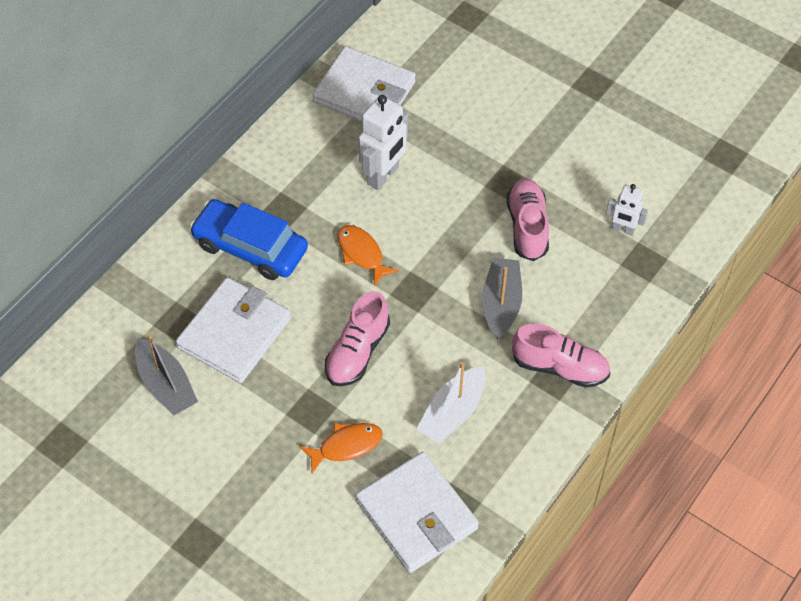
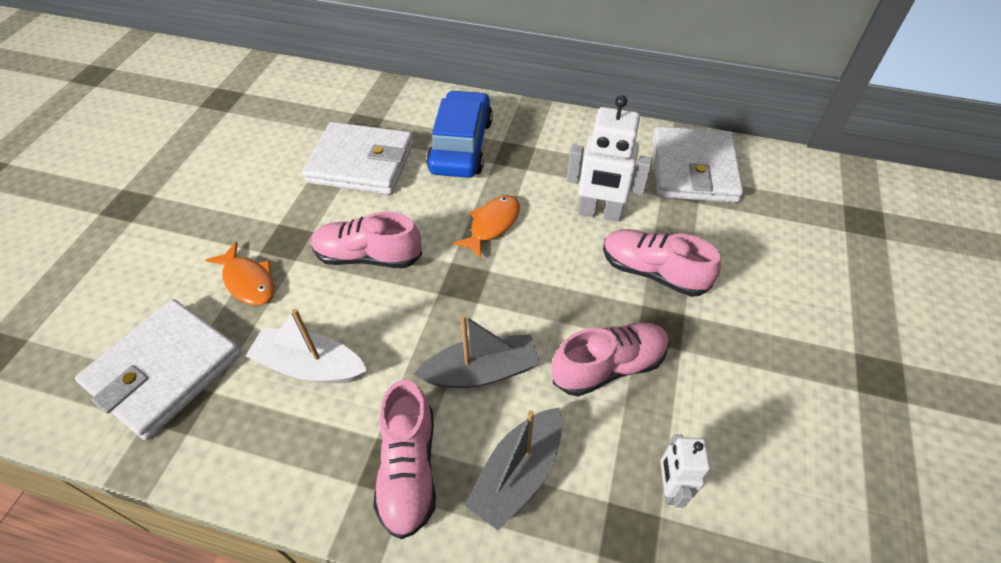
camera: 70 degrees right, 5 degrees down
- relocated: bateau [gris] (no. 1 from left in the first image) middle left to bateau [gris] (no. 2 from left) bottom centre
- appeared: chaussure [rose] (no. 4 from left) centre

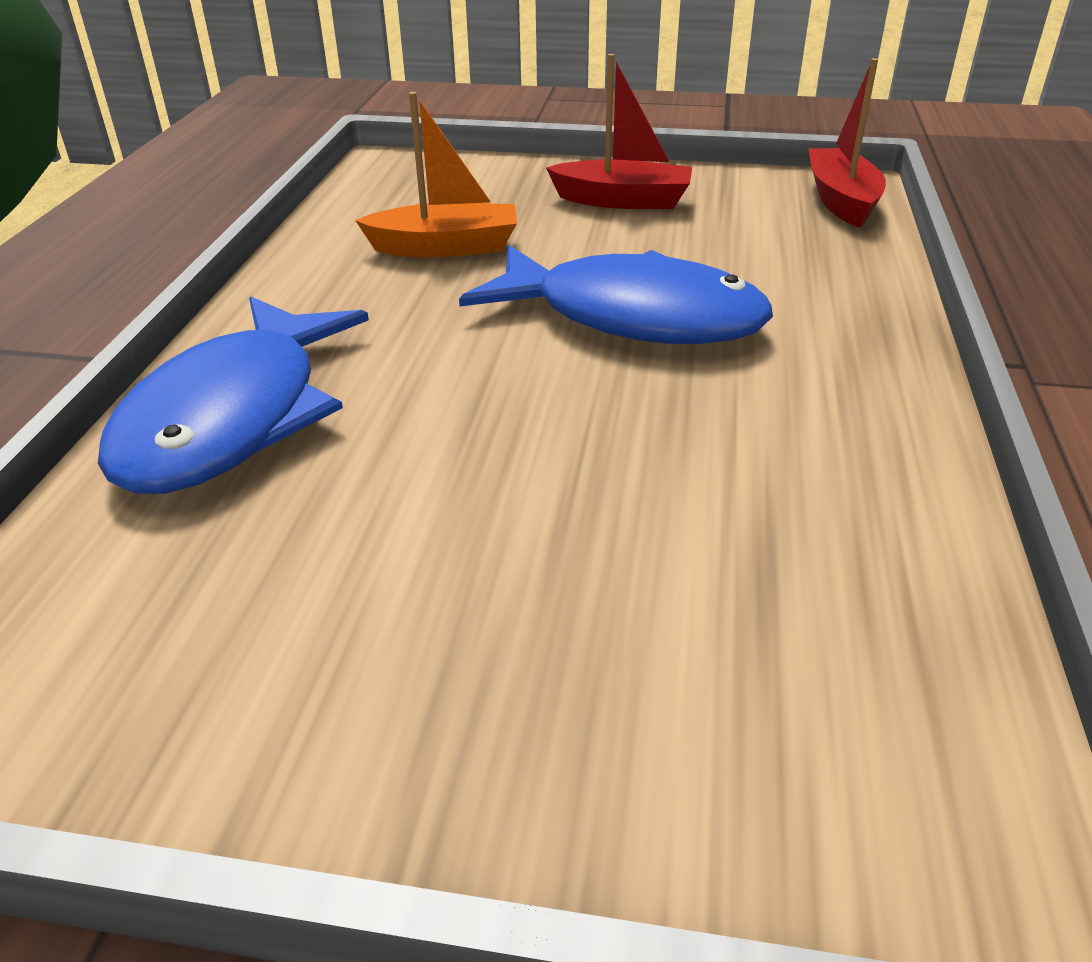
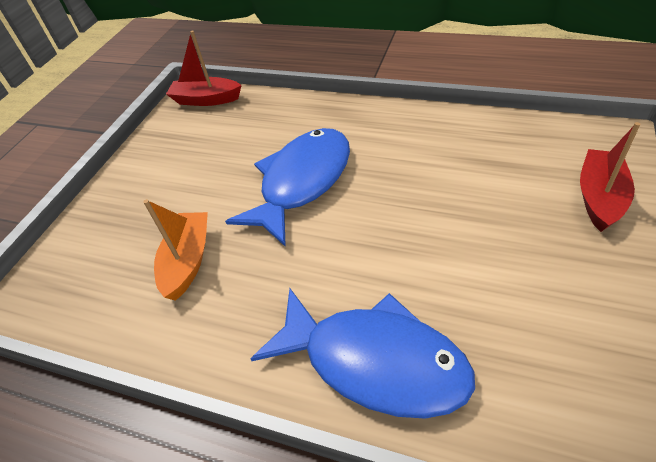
camera: 75 degrees left, 10 degrees up
- relocated: bateau [rouge] (no. 1 from left in the first image) top centre to bateau [rouge] (no. 2 from left) middle right

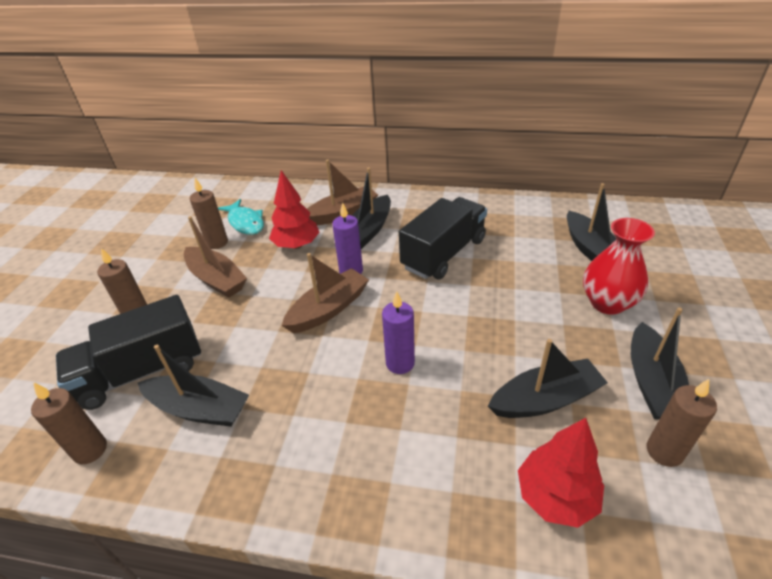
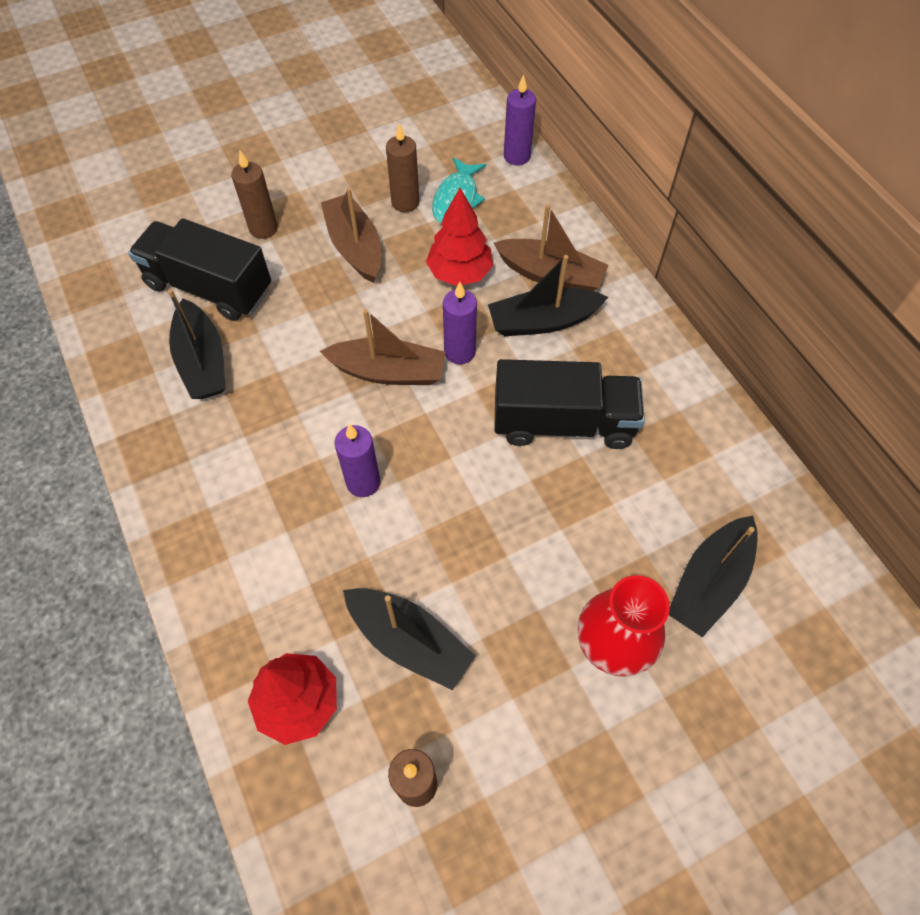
camera: 50 degrees right, 20 degrees up
- spun: bateau [marron] (no. 1 from left) middle left = top centre 150 degrees clockwise
- missing: bateau [noir] (no. 5 from left) middle right
- missing: bougie [marron] (no. 1 from left) bottom left
- appeared: bougie [violet] (no. 3 from left) top centre

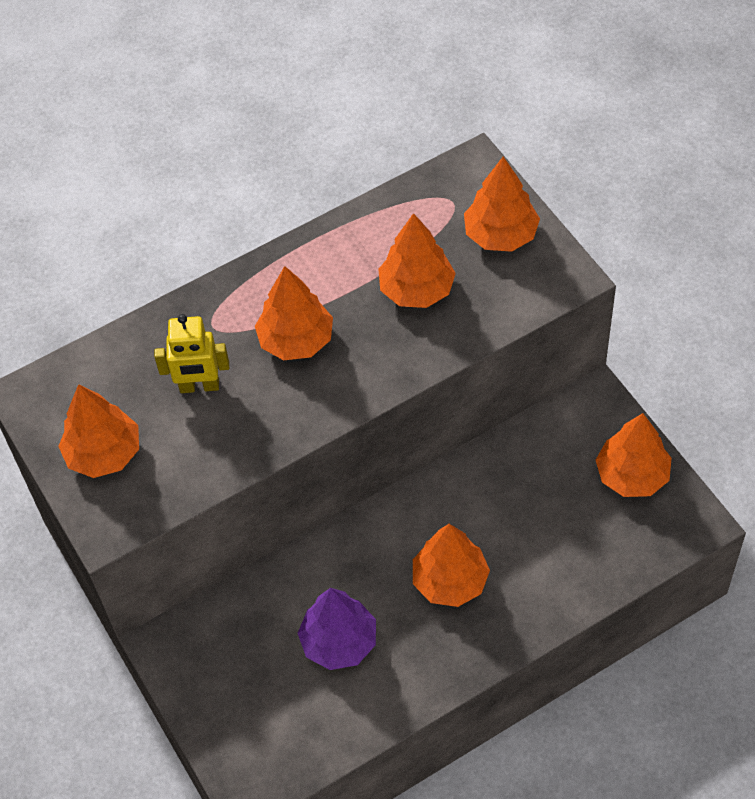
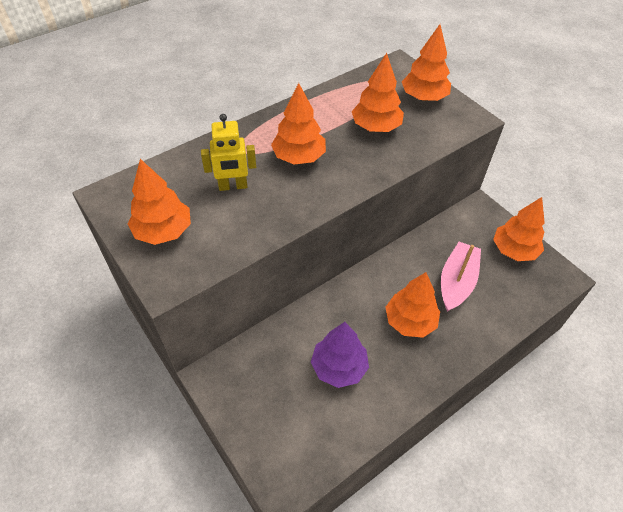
camera: 10 degrees left, 5 degrees down
- appeared: bateau [rose] middle right

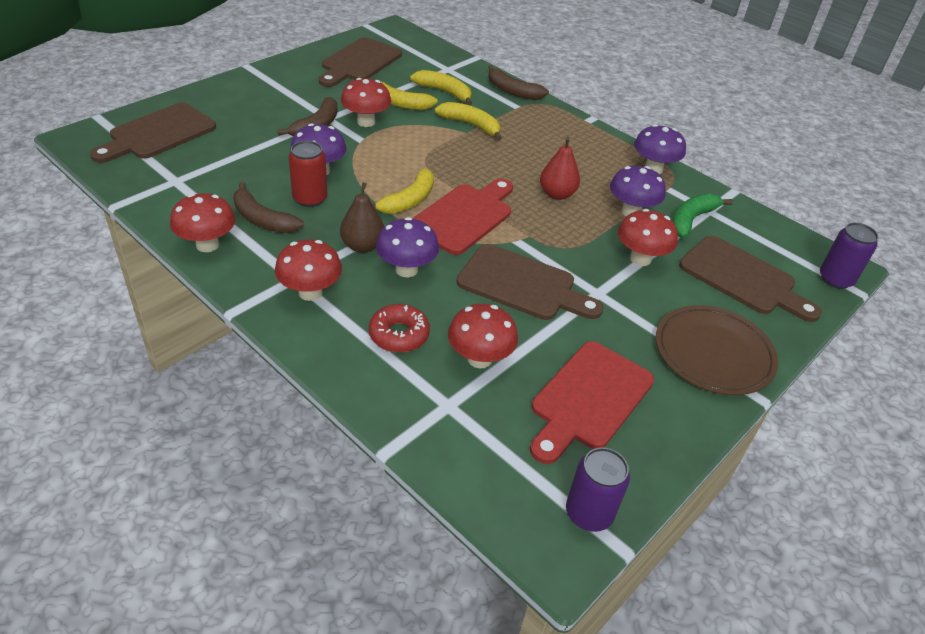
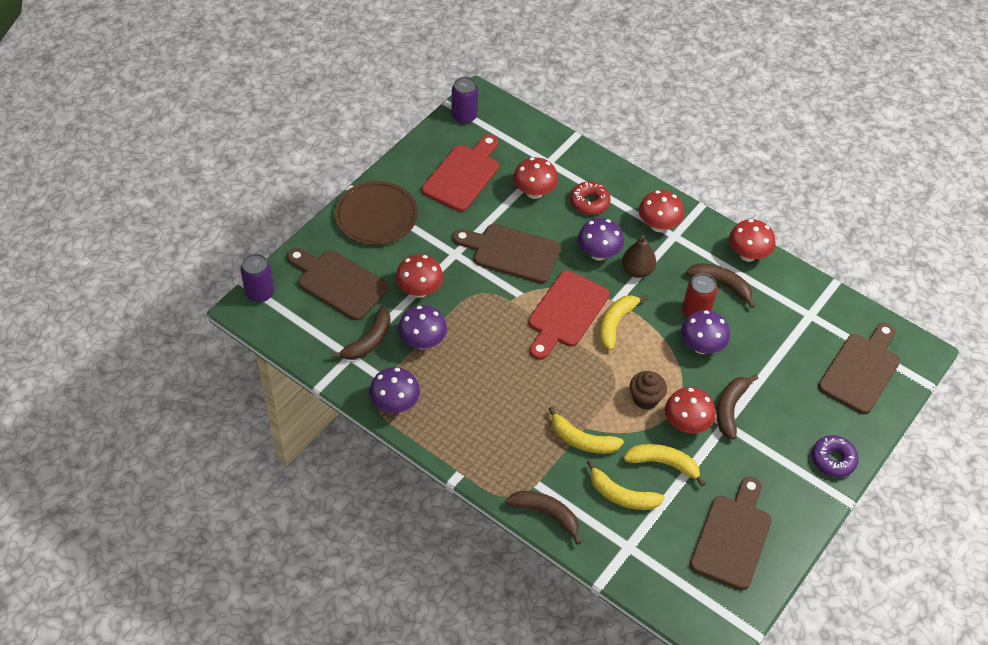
camera: 175 degrees right, 10 degrees up
- missing: poire [rouge] top centre
- colour: banane [vert] middle right to banane [marron] (no. 1 from left) centre
- appeared: muffin [marron] centre
- appeared: beignet [violet] bottom right

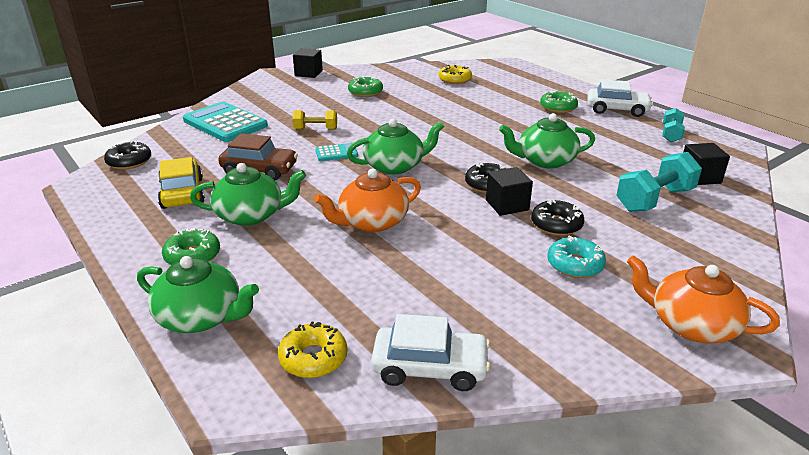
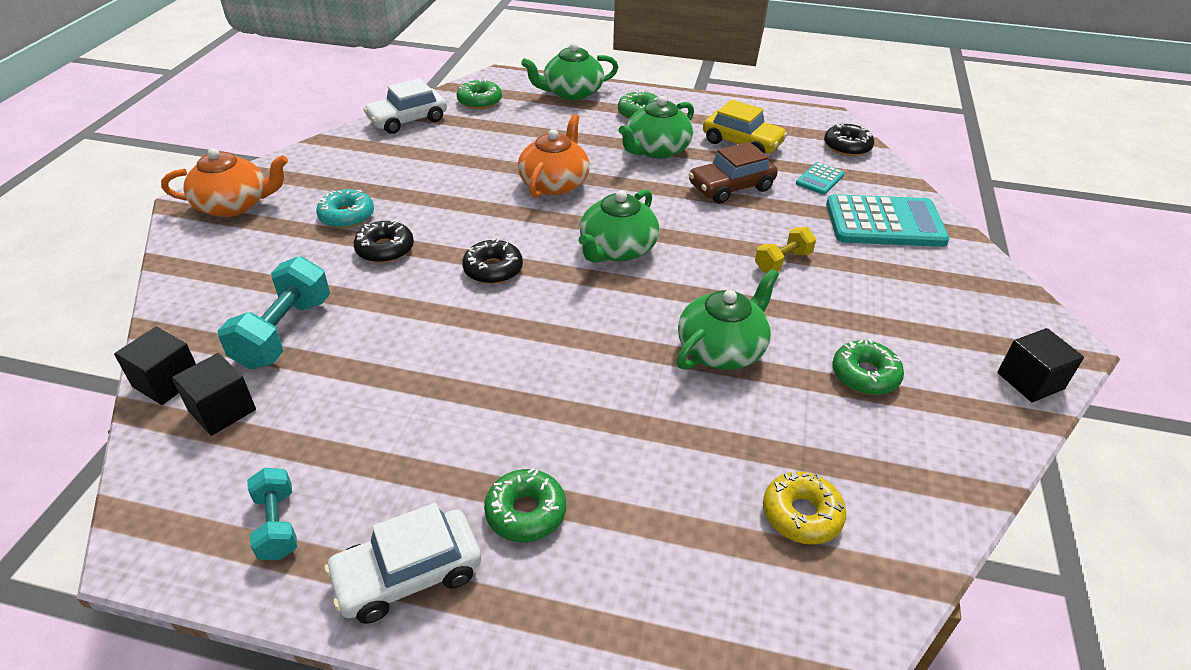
camera: 140 degrees right, 10 degrees up
- relocated: théière [vert] (no. 4 from left) top right to centre
- relocated: calculatrice [turquoise] (no. 2 from left in the first image) centre to calculatrice [turquoise] (no. 1 from left) top right
- relocated: cube [noir] (no. 2 from left in the first image) centre to cube [noir] (no. 1 from left) middle left
- colour: beignet [jaune] (no. 1 from left) bottom centre to beignet [vert] (no. 1 from left) top centre

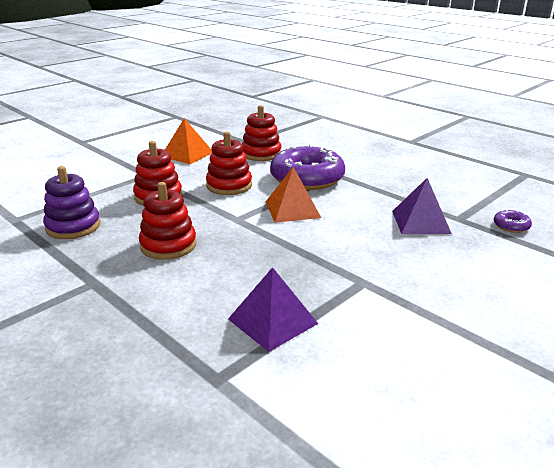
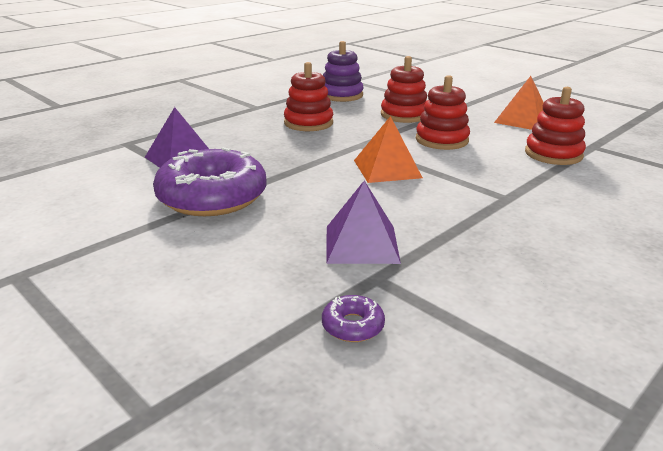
camera: 90 degrees right, 0 degrees up
- relocated: beignet [violet] (no. 1 from left) centre to middle left

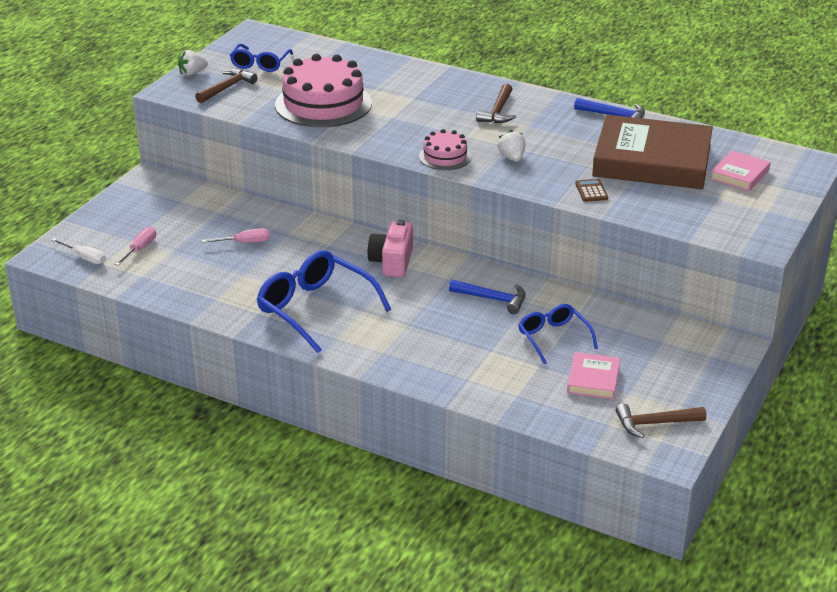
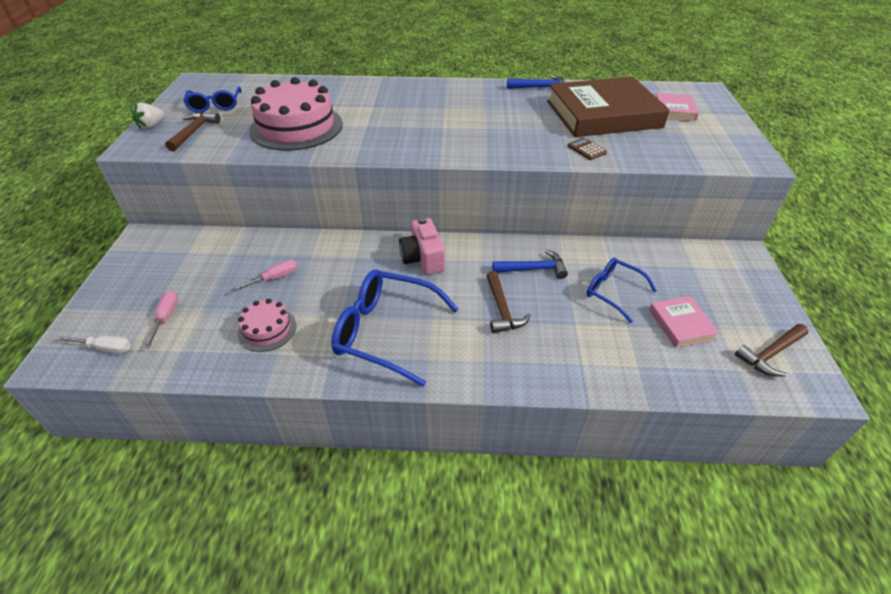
camera: 25 degrees left, 10 degrees up
- relocated: marteau [marron] (no. 2 from left) top centre to centre
- relocated: gâteau [rose] (no. 2 from left in the first image) top centre to gâteau [rose] (no. 1 from left) middle left
- missing: fraise [blanc] (no. 2 from left) top centre

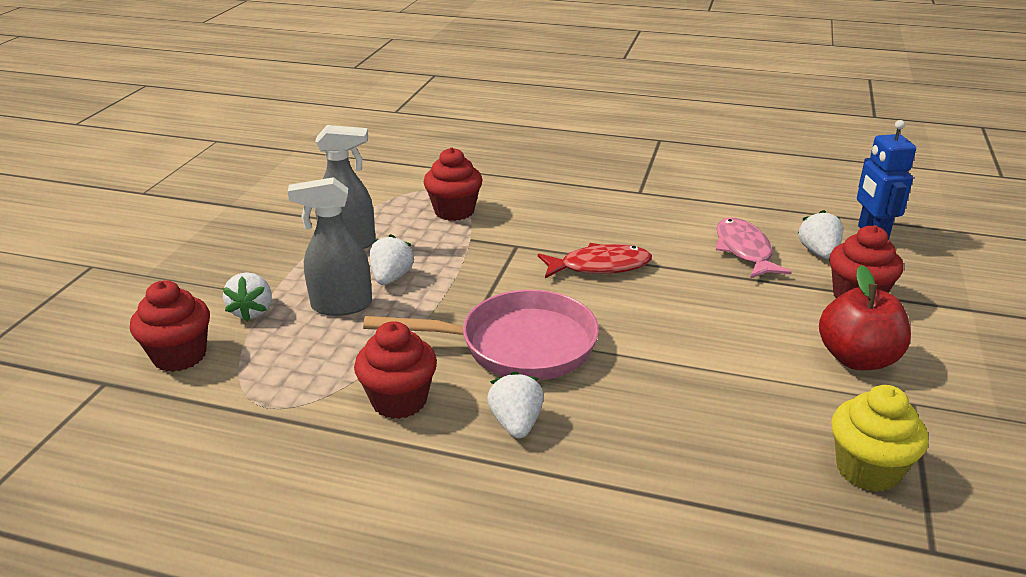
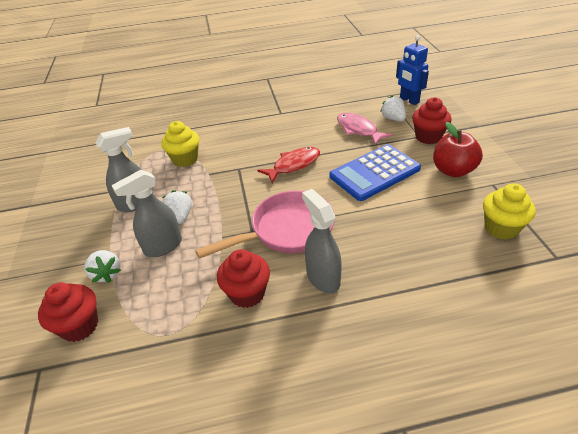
camera: 25 degrees left, 10 degrees up
- colour: muffin [rouge] (no. 3 from left) top centre to muffin [jaune] (no. 1 from left) top left
- exchanged: fraise [blanc] (no. 3 from left) bottom centre to vaporisateur [gris] (no. 3 from left) centre
- appeared: calculatrice [bleu] centre

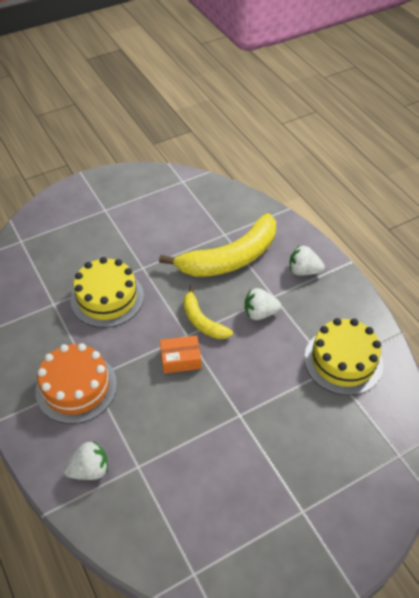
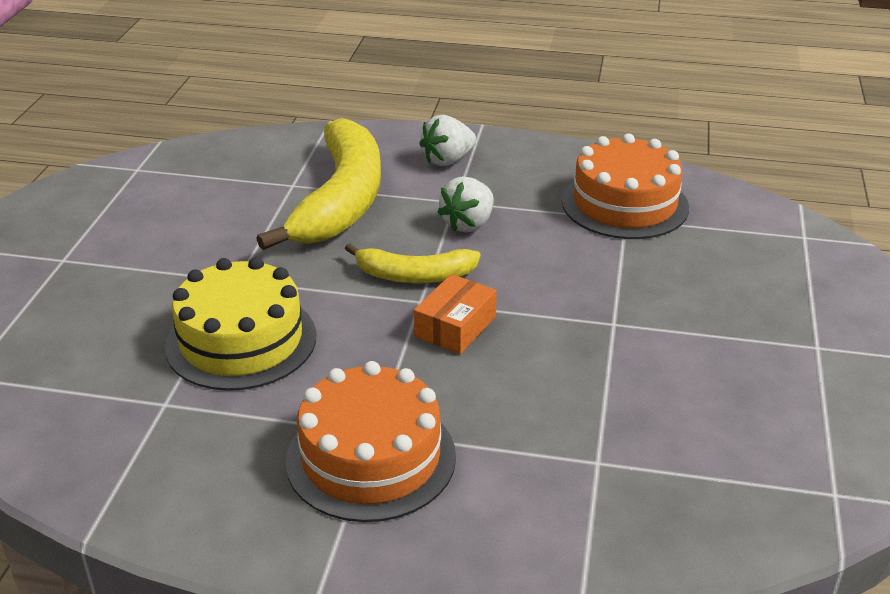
camera: 50 degrees left, 15 degrees down
- colour: gâteau [jaune] (no. 2 from left) middle right to gâteau [orange] (no. 2 from left) top right
- missing: fraise [blanc] (no. 1 from left) bottom left

